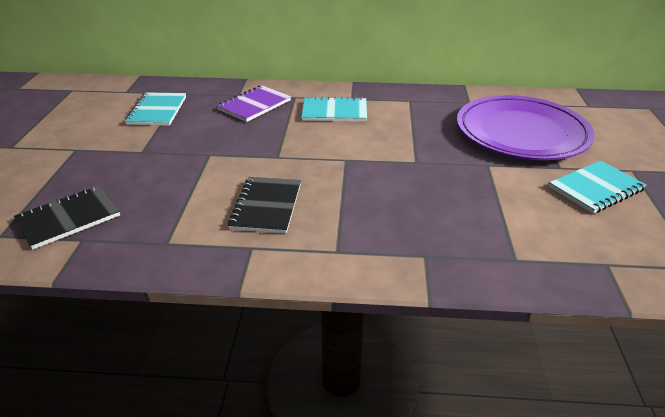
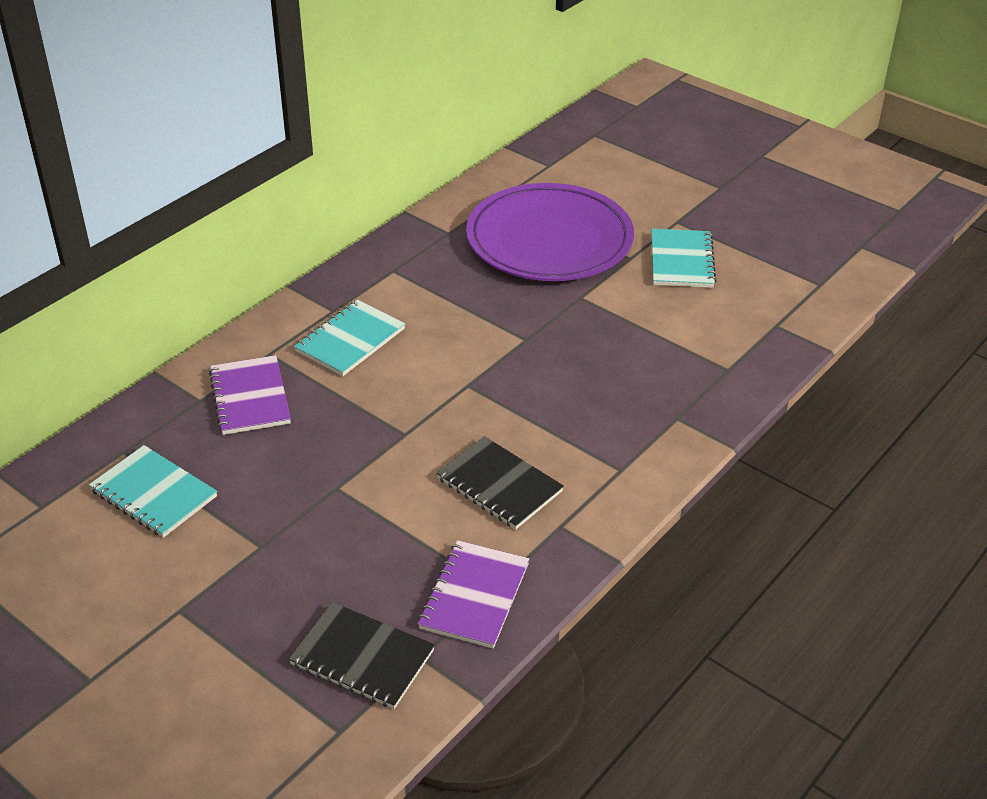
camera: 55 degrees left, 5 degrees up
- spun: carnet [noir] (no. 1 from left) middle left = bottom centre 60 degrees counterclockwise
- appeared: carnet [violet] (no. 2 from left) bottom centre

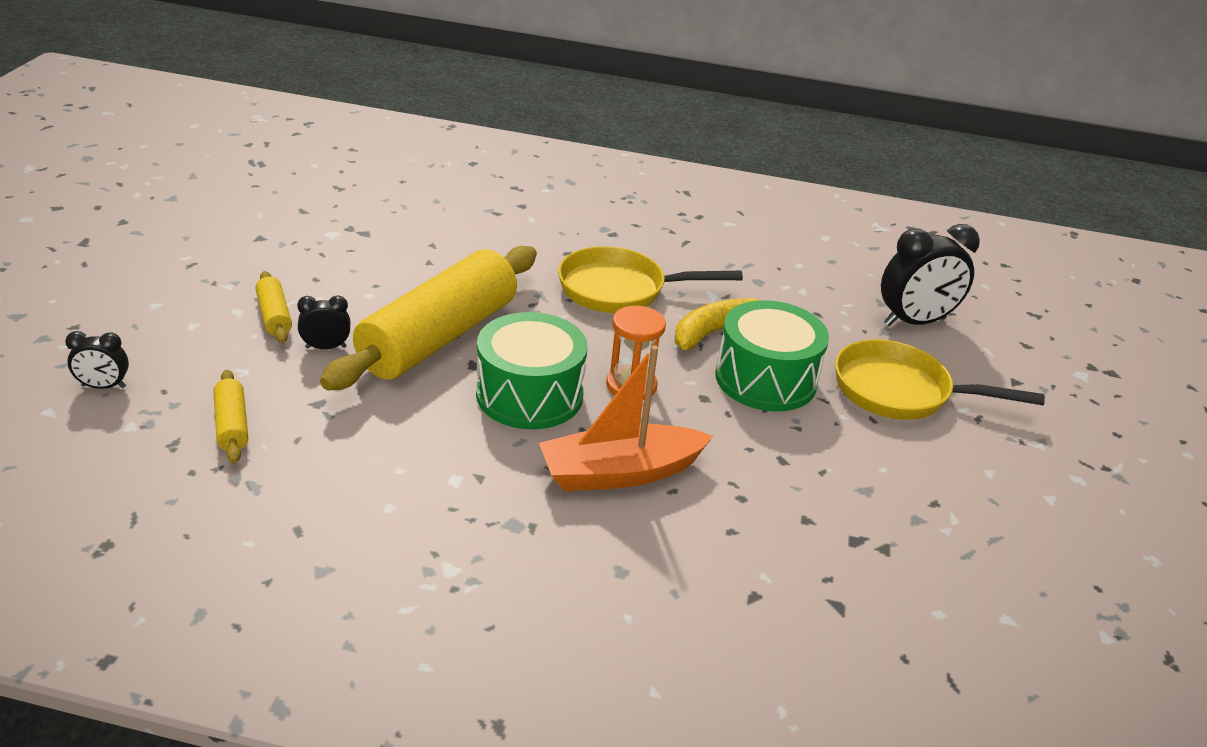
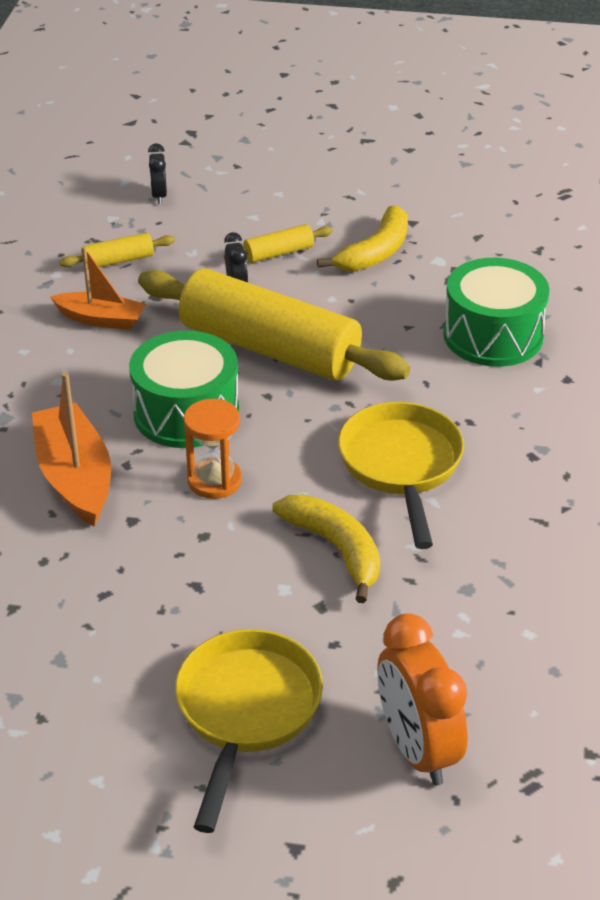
camera: 90 degrees right, 5 degrees up
- colour: réveil [noir] (no. 3 from left) middle right to réveil [orange] bottom right
- relocated: tambour [vert] (no. 2 from left) centre to middle right
- appeared: banane [jaune] (no. 2 from left) top centre
- appeared: bateau [orange] (no. 2 from left) top left

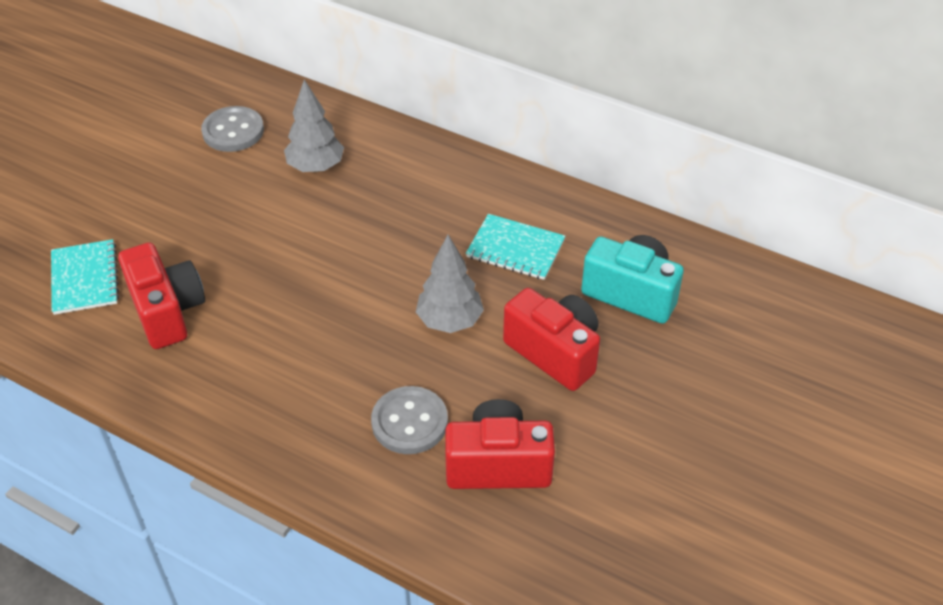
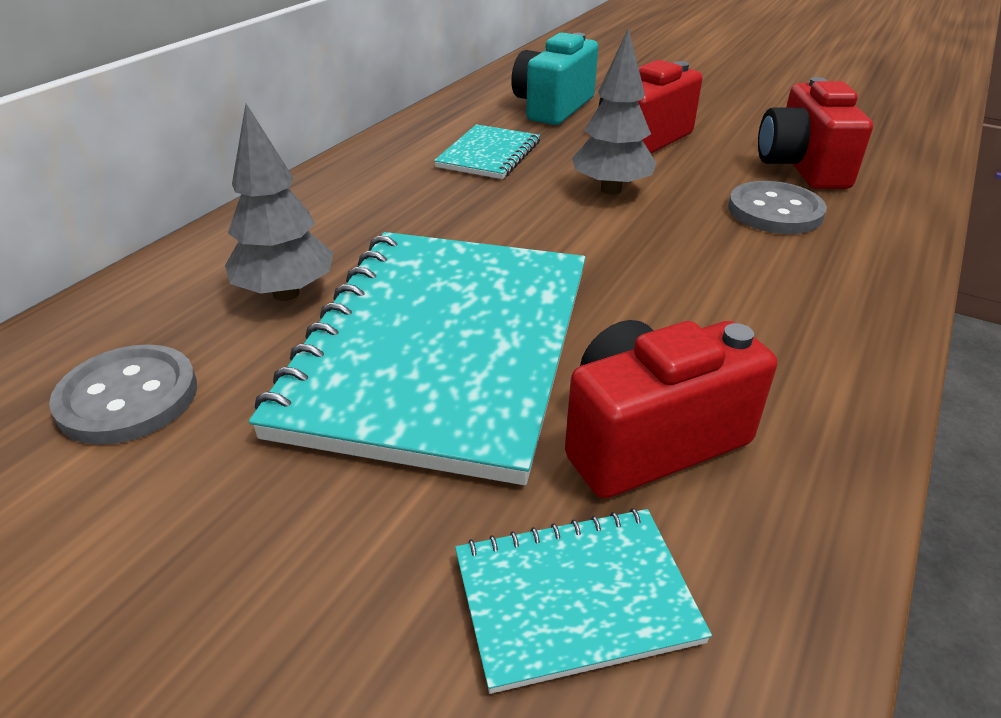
camera: 90 degrees left, 10 degrees down
- appeared: carnet [turquoise] (no. 1 from left) centre

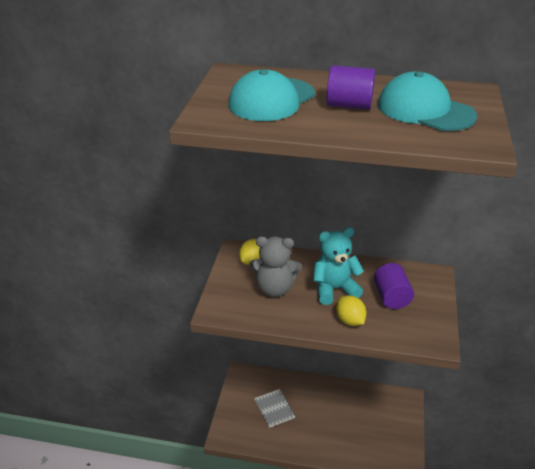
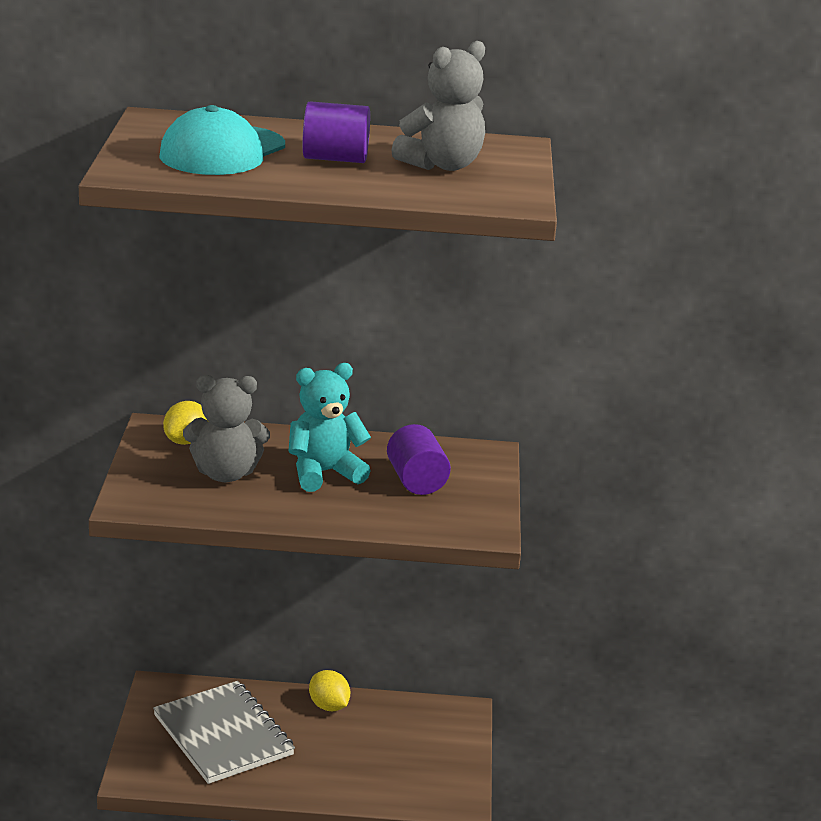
camera: 10 degrees left, 10 degrees down
- exchanged: casquette [turquoise] (no. 2 from left) top right to ours en peluche [gris] (no. 2 from left) top centre
- relocated: citron [jaune] (no. 2 from left) centre to bottom centre
- size: carnet [gris] bottom centre = bottom left x1.83

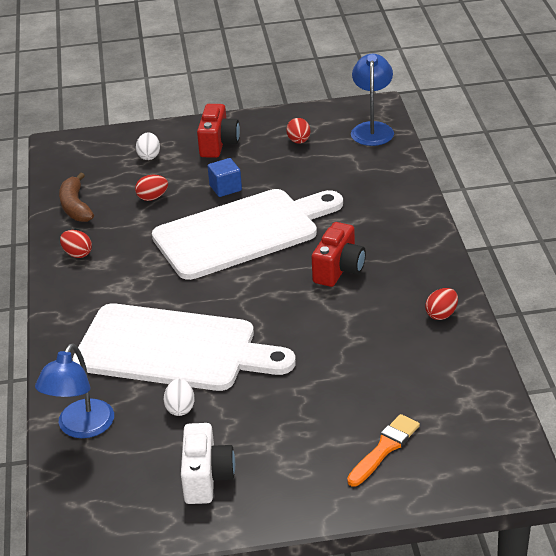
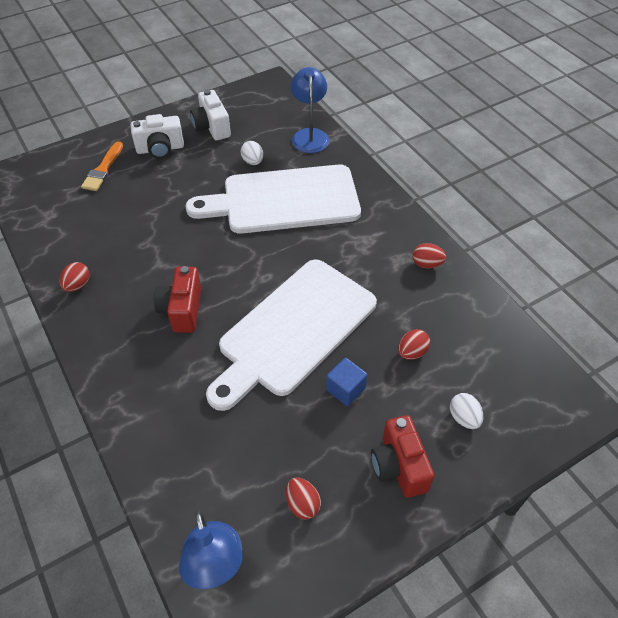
camera: 155 degrees right, 15 degrees up
- missing: banane [marron] middle left
- appeared: appareil photo [blanc] (no. 1 from left) top left

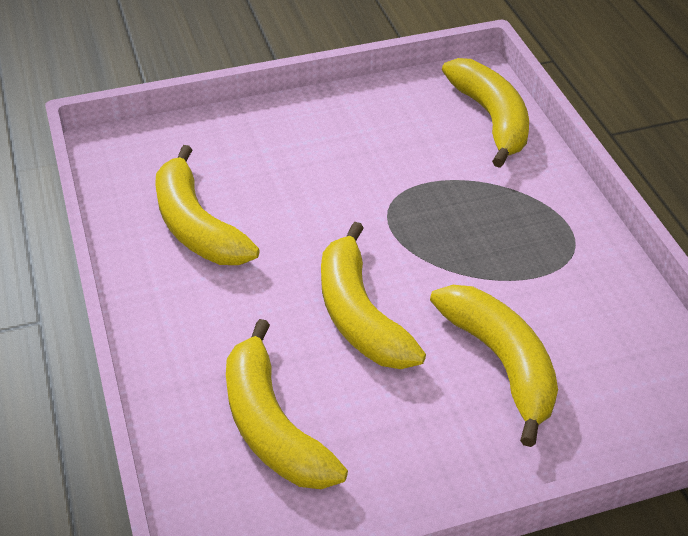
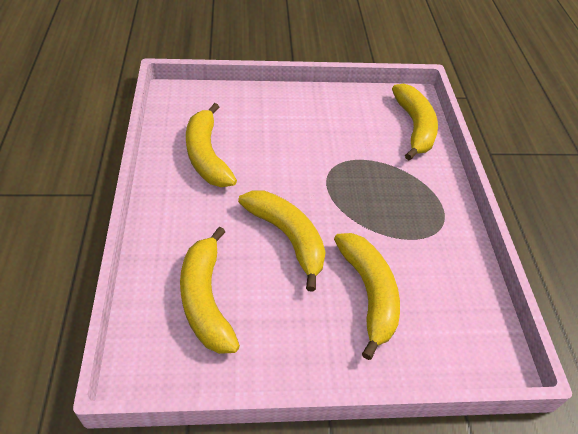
camera: 10 degrees right, 5 degrees up
- spun: banane [jaune] (no. 3 from left) centre = centre 150 degrees clockwise

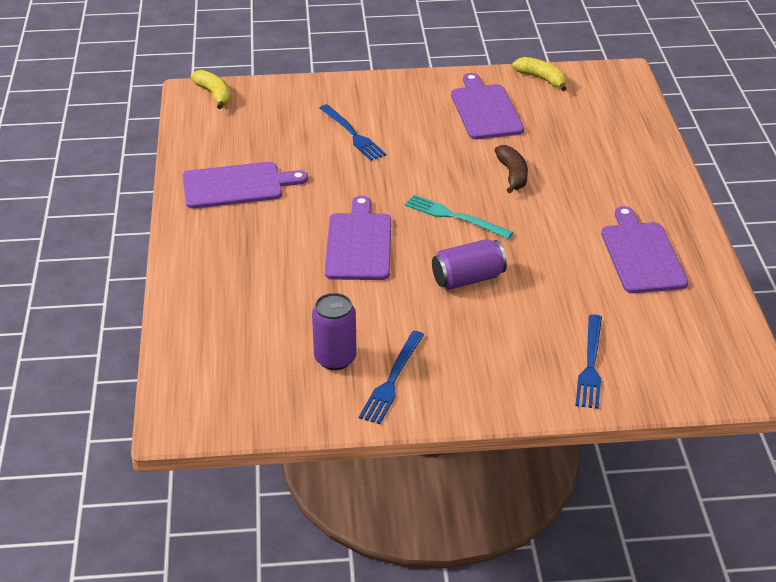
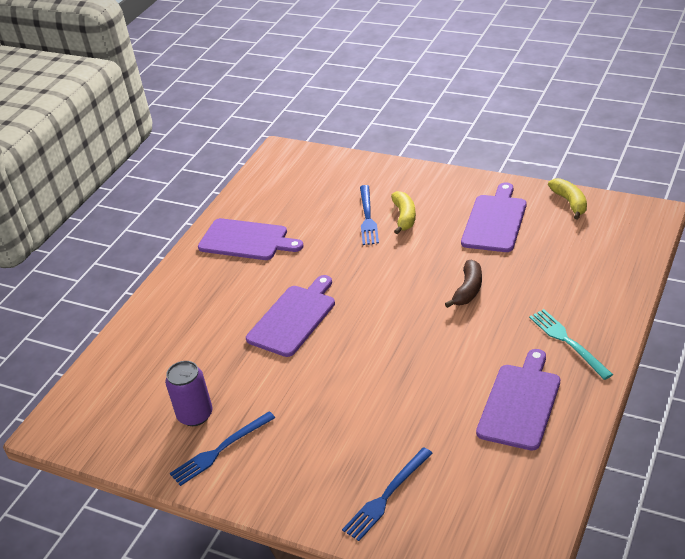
camera: 35 degrees right, 0 degrees up
- relocated: banane [jaune] (no. 1 from left) top left to centre
- relocated: fourchette [turquoise] centre to middle right
- missing: canette [violet] (no. 2 from left) centre

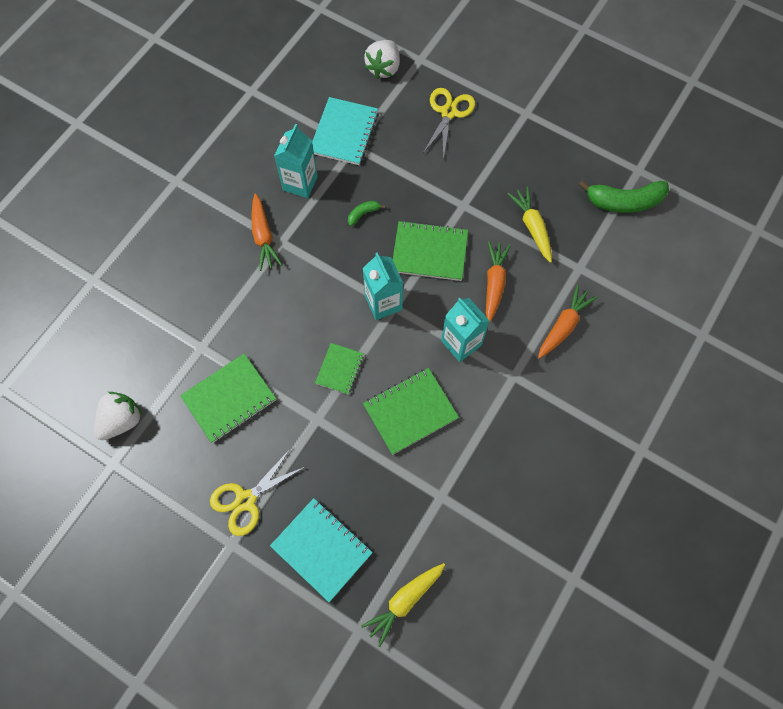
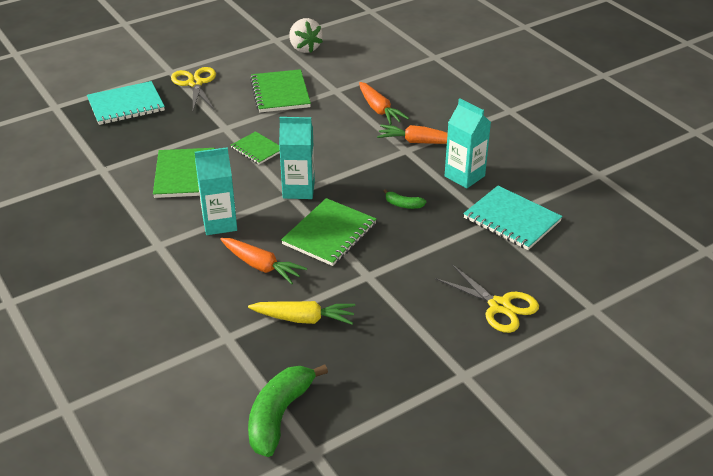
camera: 115 degrees right, 30 degrees down
- missing: fraise [blanc] (no. 2 from left) top centre
- spun: banane [vert] (no. 1 from left in the first image) top centre = centre 120 degrees clockwise
- relocated: carotte [orange] (no. 3 from left in the first image) middle right to carotte [orange] (no. 2 from left) top centre
- missing: carotte [jaune] (no. 1 from left) bottom centre

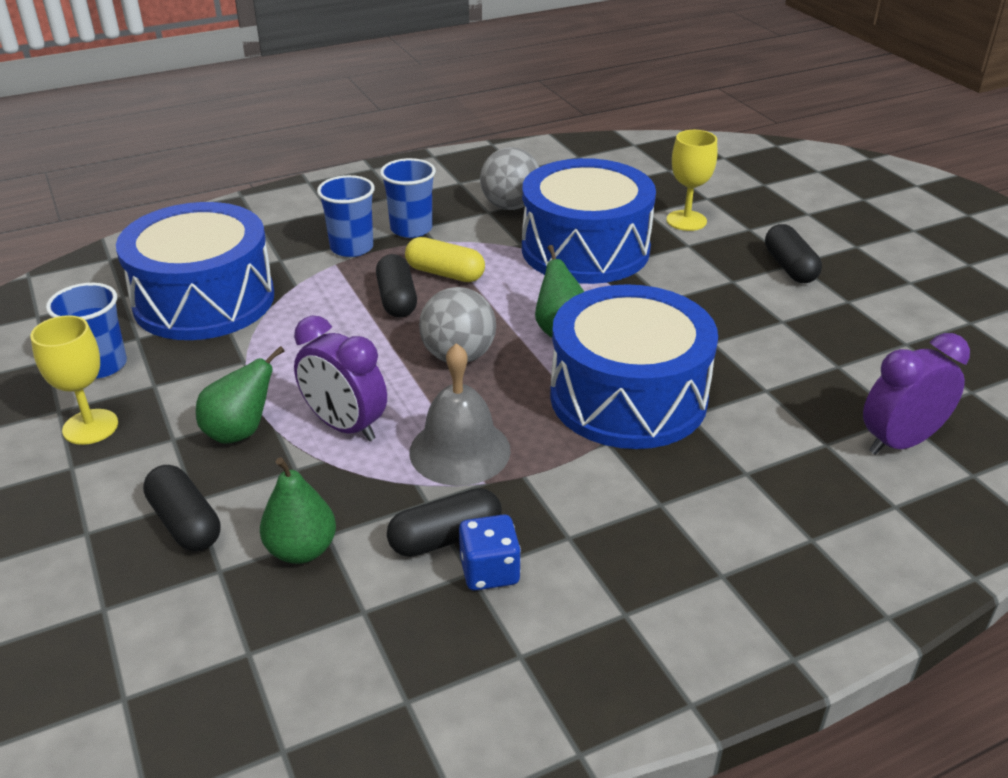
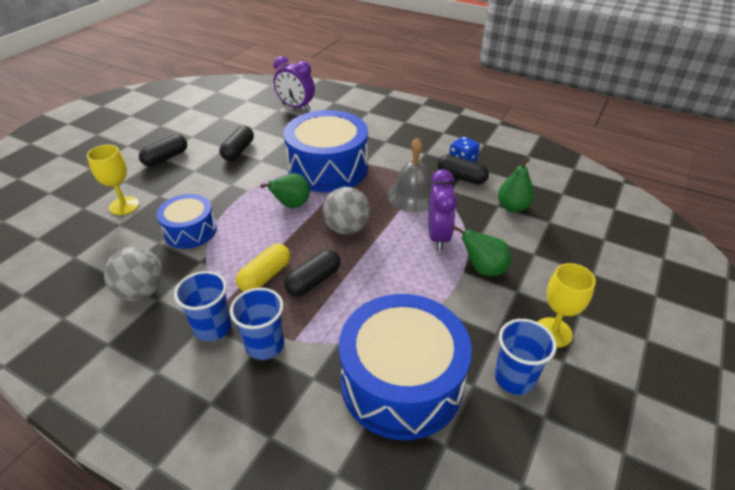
camera: 125 degrees left, 5 degrees up
- size: tambour [bleu] (no. 2 from left in the first image) top centre = middle left x0.56
- spun: gélule [jaune] top centre = centre 45 degrees clockwise
- relocated: gélule [noir] (no. 1 from left in the first image) middle left to gélule [noir] (no. 2 from left) top left

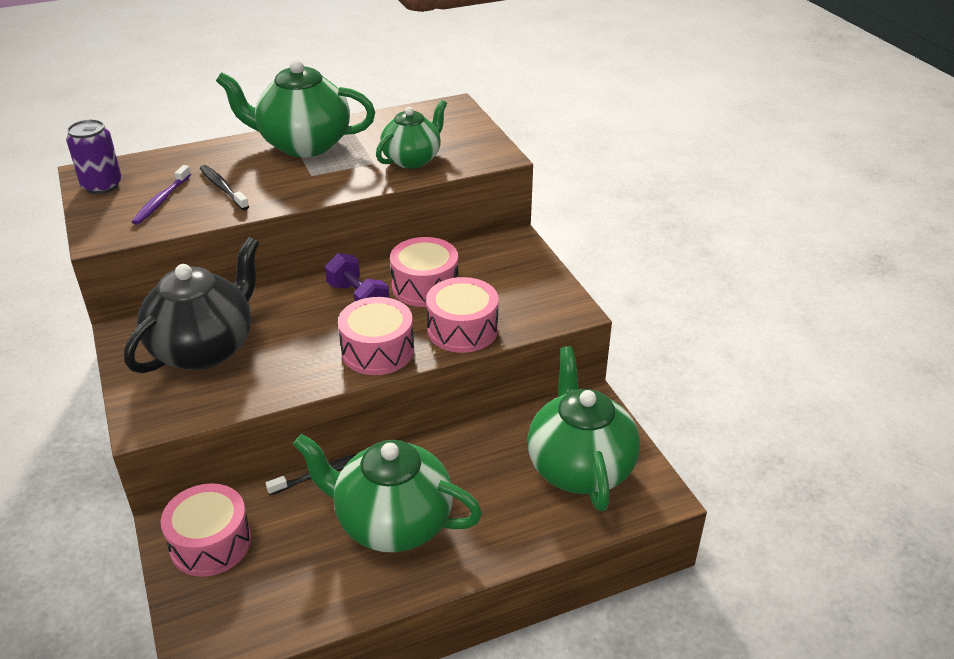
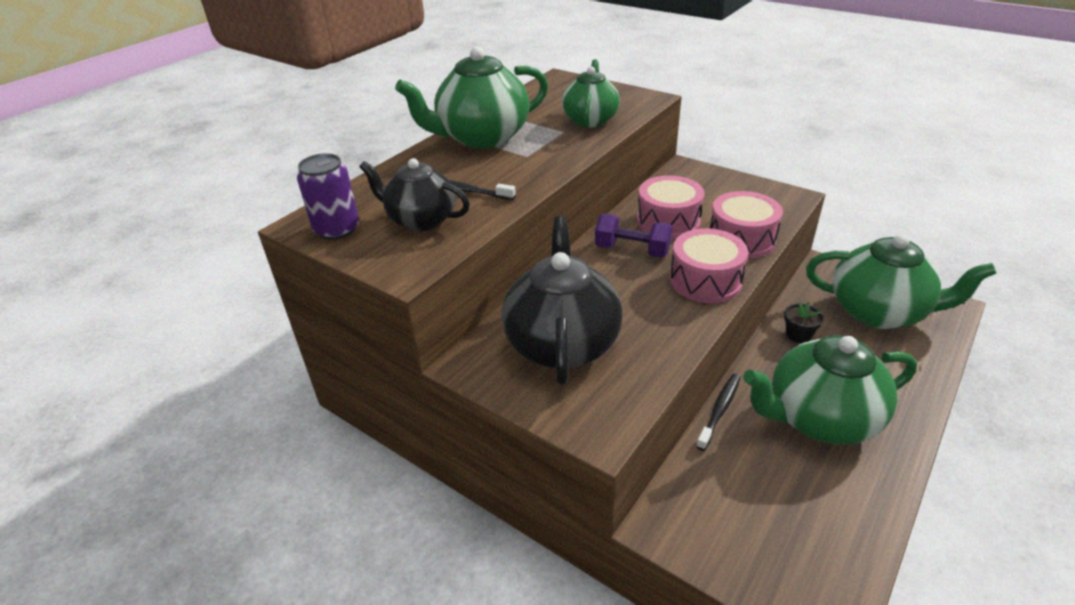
camera: 30 degrees left, 0 degrees up
- exchanged: brosse à dents [violet] top left to théière [noir] (no. 1 from left) top centre
- spun: théière [vert] (no. 4 from left) centre = middle right 150 degrees clockwise
- missing: tambour [rose] (no. 1 from left) bottom left
- appeared: pot de fleurs [noir] middle right

